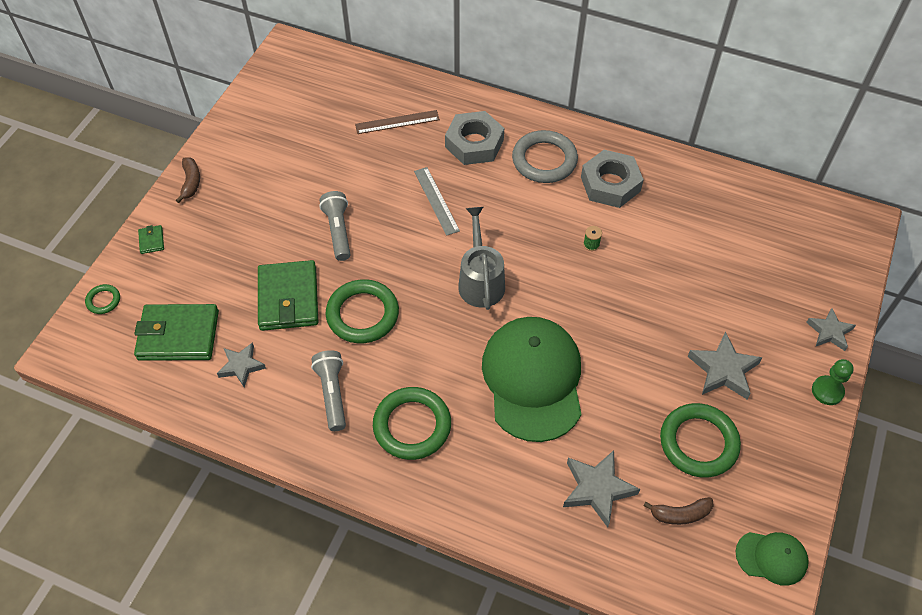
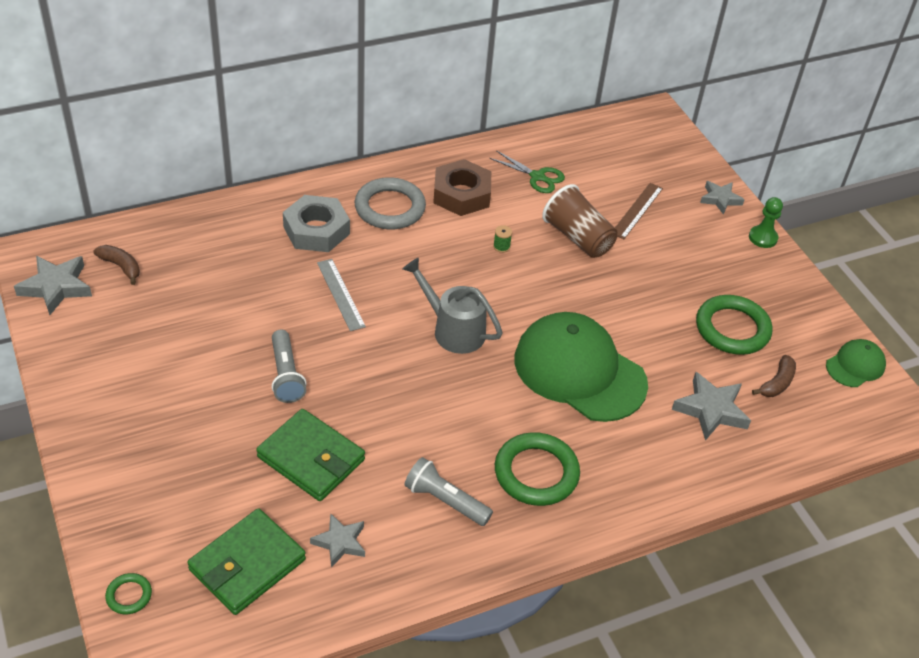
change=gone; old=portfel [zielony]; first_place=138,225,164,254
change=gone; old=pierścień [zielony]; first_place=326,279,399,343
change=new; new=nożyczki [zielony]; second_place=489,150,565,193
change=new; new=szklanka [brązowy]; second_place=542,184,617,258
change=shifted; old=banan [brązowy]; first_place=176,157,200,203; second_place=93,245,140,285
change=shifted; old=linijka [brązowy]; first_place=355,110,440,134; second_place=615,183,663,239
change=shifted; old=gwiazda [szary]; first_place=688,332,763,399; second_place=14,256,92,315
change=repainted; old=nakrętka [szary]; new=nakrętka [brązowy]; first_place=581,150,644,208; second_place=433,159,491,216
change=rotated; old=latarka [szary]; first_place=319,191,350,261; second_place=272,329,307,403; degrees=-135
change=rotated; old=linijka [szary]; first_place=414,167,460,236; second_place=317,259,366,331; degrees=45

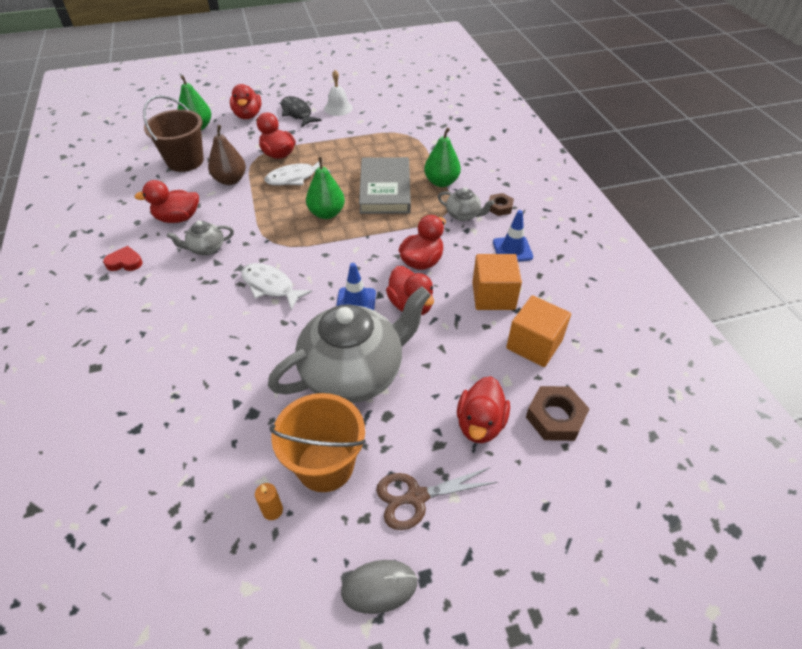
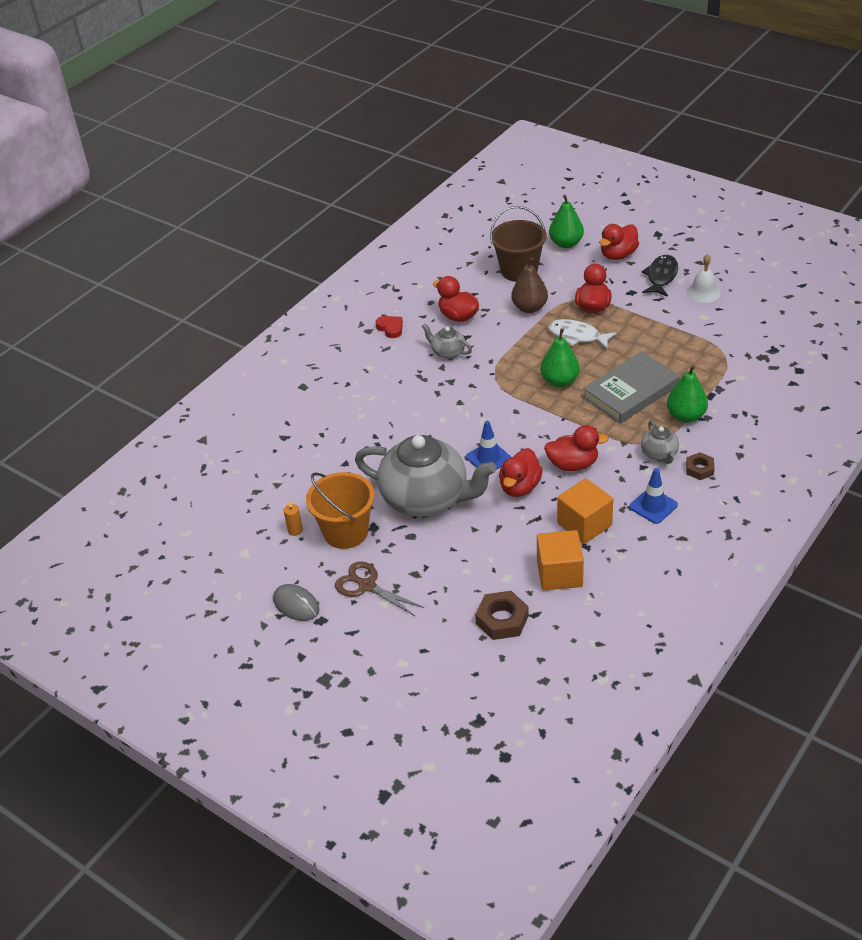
change=gone; old=ryba [biały]; first_place=241,263,312,310
change=gone; old=kaczka [czerwony]; first_place=457,376,510,443

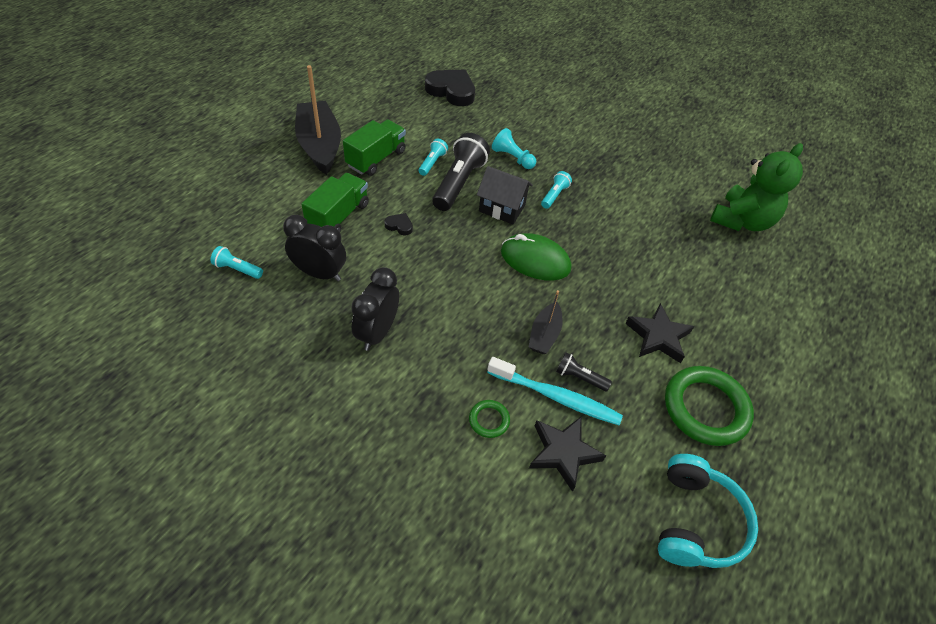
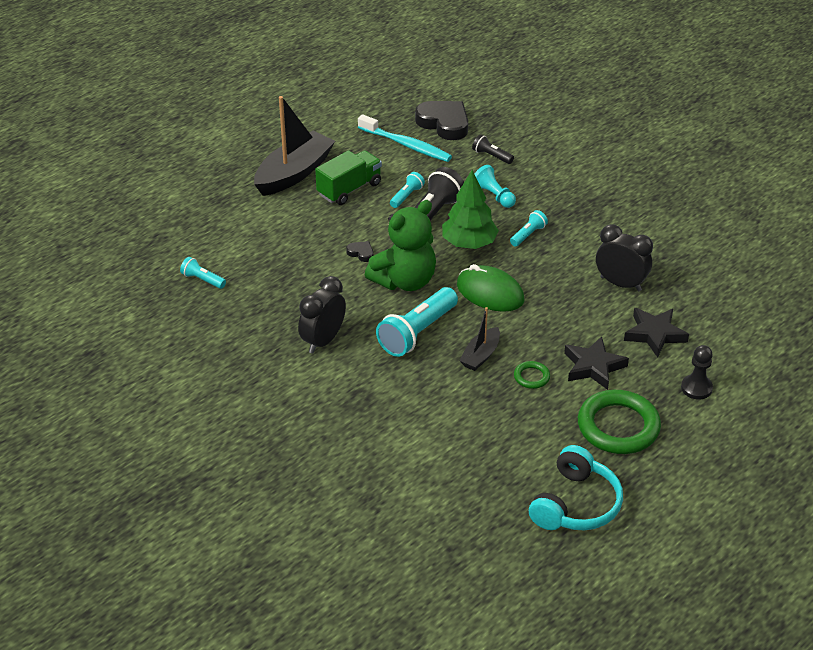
change=gone; old=ciężarówka [zielony]; first_place=301,173,369,232
change=new; new=latarka [turkusowy]; second_place=376,287,458,357
change=new; new=pionek [czarny]; second_place=681,345,713,400
change=shifted; old=budzik [czarny]; first_place=283,215,346,281; second_place=596,224,653,291
change=shifted; old=pierścień [zielony]; first_place=469,400,510,438; second_place=514,361,550,389
change=shifted; old=szczoteczka do zębów [turkusowy]; first_place=487,357,623,425; second_place=358,114,452,162
change=shifted; old=gwiazda [czarny]; first_place=529,417,606,492; second_place=624,308,689,358
change=shifted; old=latarka [czarny]; first_place=556,353,612,391; second_place=472,134,514,164
change=shifted; old=miś [zielony]; first_place=710,143,803,231; second_place=365,200,436,291
change=swapped; old=domek [czarny]; new=drzewko [zielony]; first_place=477,166,533,224; second_place=442,170,499,249
change=rotated; old=łódka [czarny]; first_place=295,65,341,175; second_place=254,96,335,196; degrees=45

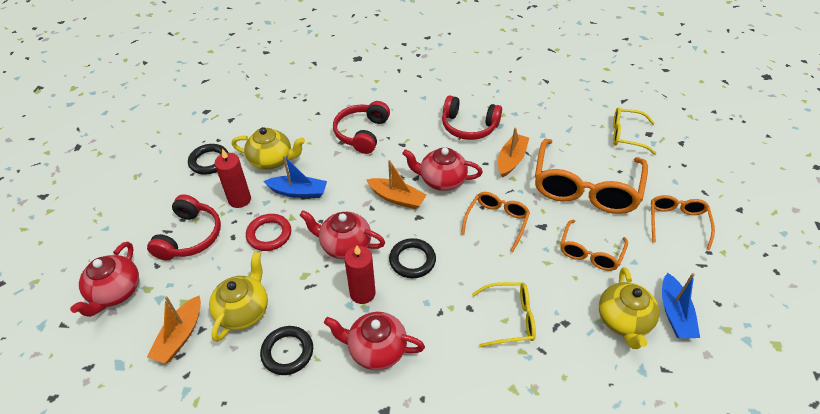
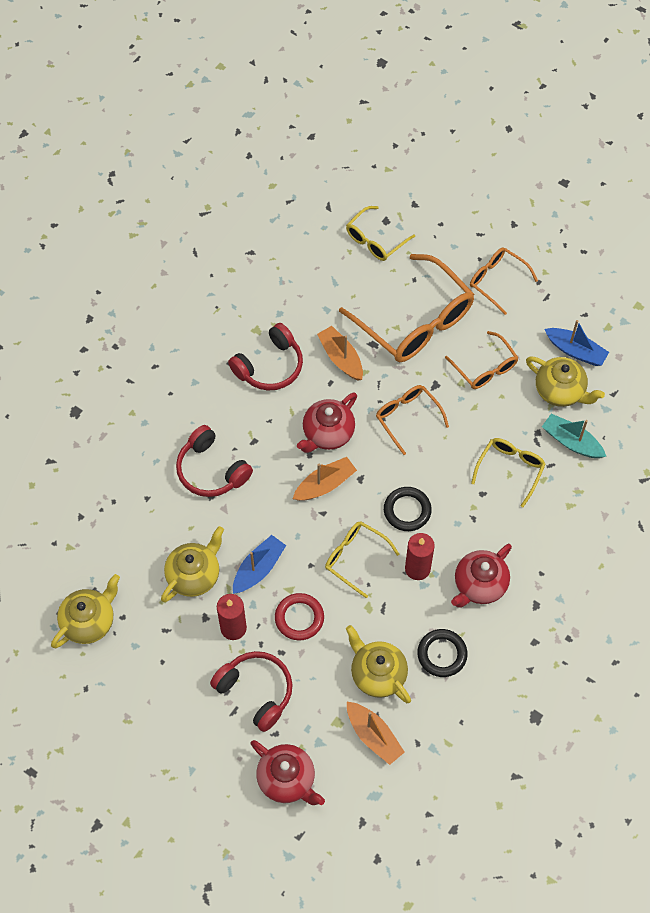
change=gone; old=pierścień [czarny]; first_place=188,144,229,175
change=new; new=imbryk [żółty]; second_place=51,574,120,648
change=new; new=łódka [turkusowy]; second_place=542,413,606,458
change=swapped; old=imbryk [czerwony]; new=okulary [żółty]; first_place=300,210,385,259; second_place=325,521,399,598

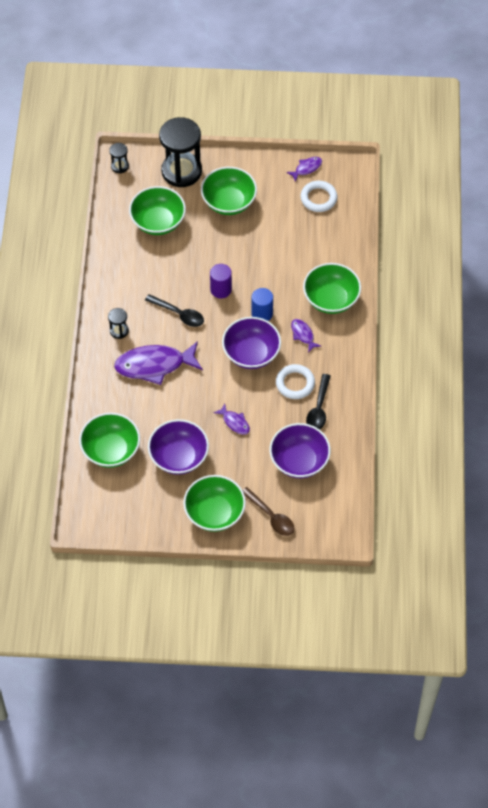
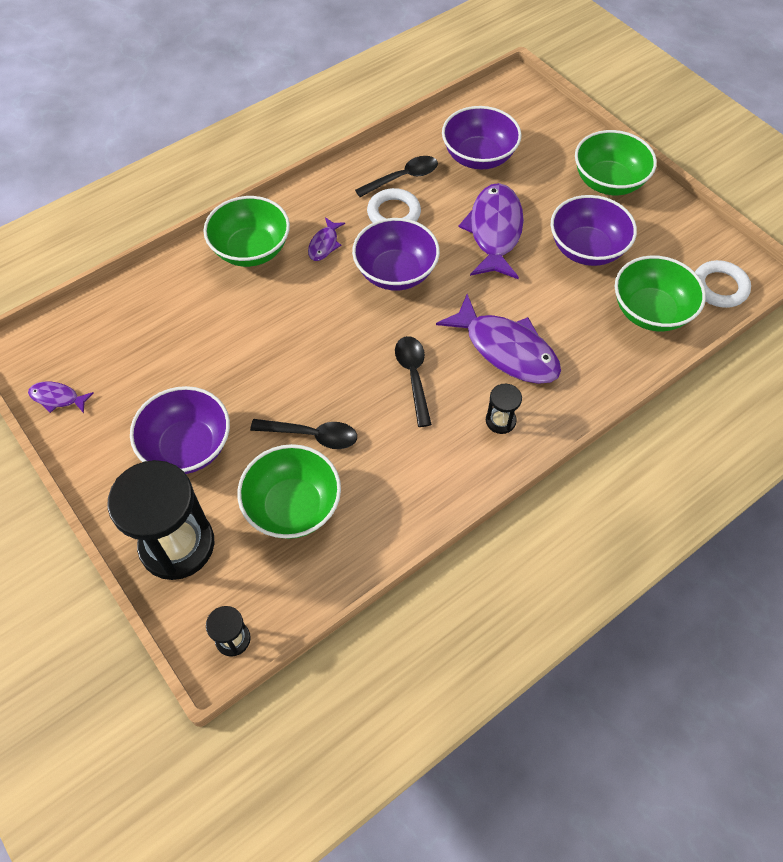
change=gone; old=walec [fioletowy]; first_place=210,264,232,298
change=gone; old=łyżka [brązowy]; first_place=242,487,295,536
change=gone; old=walec [niebieski]; first_place=251,288,273,321
change=new; new=łyżka [czarny]; second_place=250,419,357,449
change=shifted; old=pierścień [biały]; first_place=300,181,337,212; second_place=695,260,751,308
change=repainted; old=miska [zielony]; new=miska [fioletowy]; first_place=201,167,257,215; second_place=130,386,230,474
change=scaled; old=ryba [fioletowy]; first_place=214,403,250,435; second_place=458,183,524,279; factor=2.13

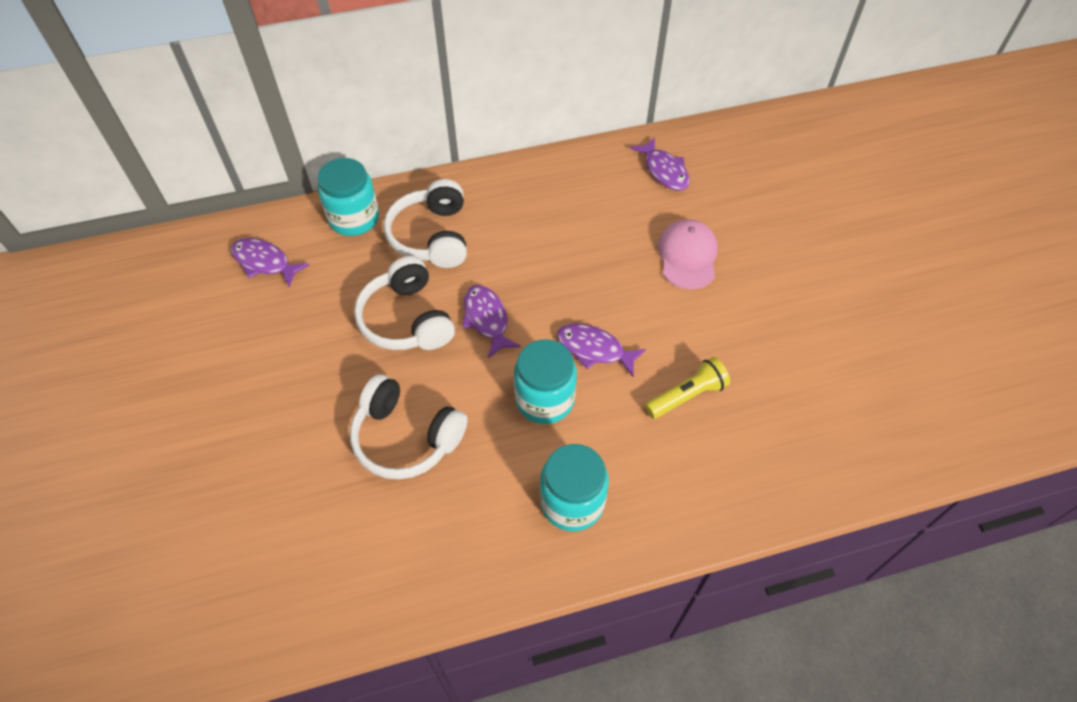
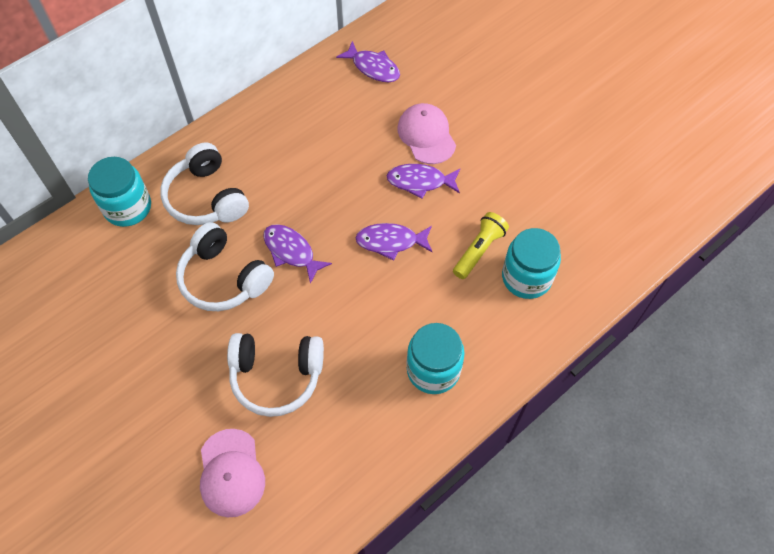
change=new; new=czapka [różowy]; second_place=200,429,265,517
change=shifted; old=ryba [fioletowy]; first_place=231,238,309,287; second_place=387,164,460,199
change=shifted; old=słoik [turkusowy]; first_place=514,339,577,424; second_place=502,228,561,299

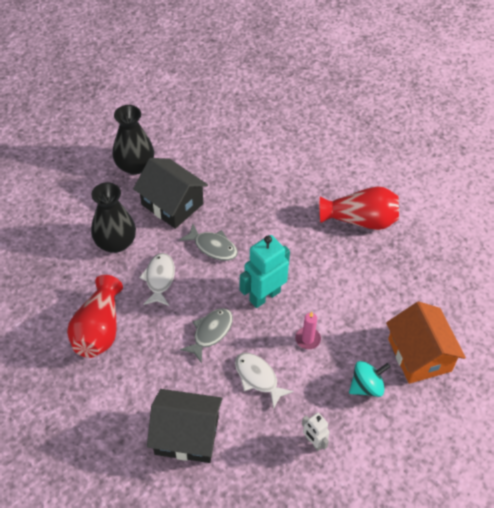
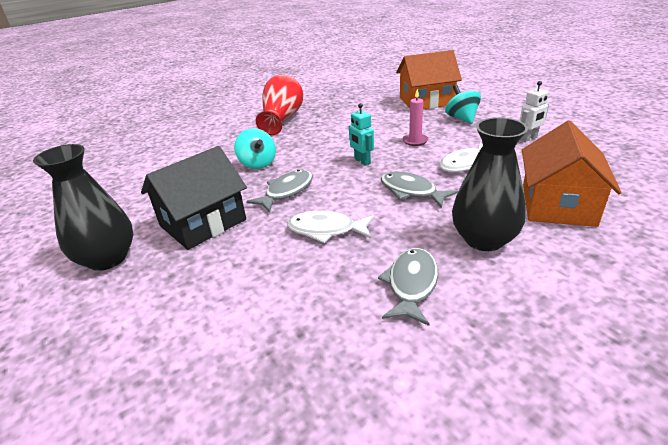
change=new; new=bączek [turkusowy]; second_place=234,128,276,169
change=shifted; old=wazon [czarny]; first_place=91,182,136,253; second_place=452,117,528,251
change=swapped; old=wazon [czerwony]; new=ryba [szary]; first_place=67,275,123,358; second_place=378,248,438,326
change=repainted; old=domek [czarny]; new=domek [pomarańczowy]; first_place=147,389,223,463; second_place=522,121,622,227
change=scaled; old=robot [turkusowy]; first_place=240,235,290,308; second_place=349,103,374,166; factor=0.54

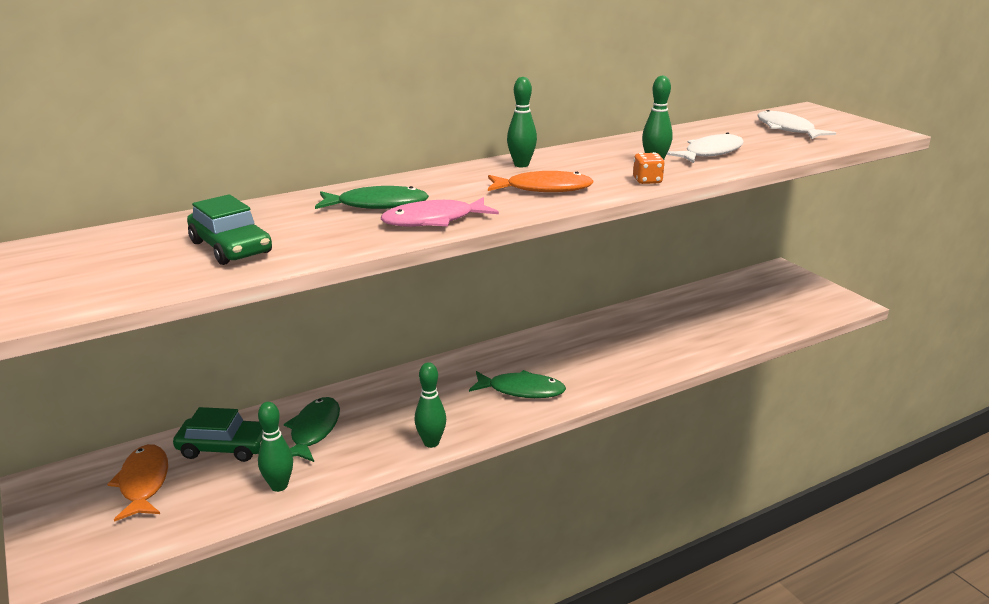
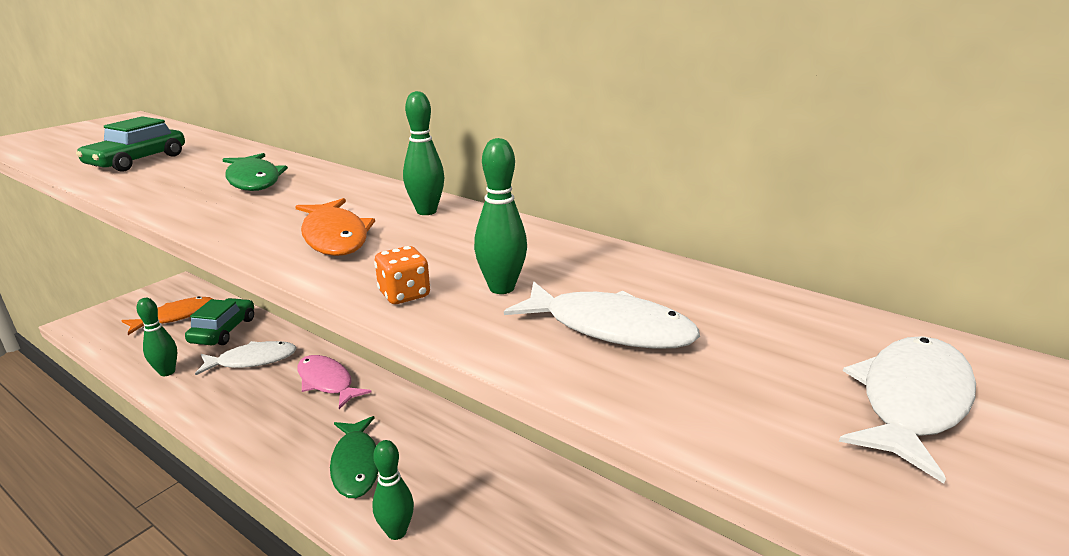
change=shifted; old=ryba [różowy]; first_place=381,197,499,227; second_place=297,355,372,409
change=shifted; old=kręgiel [zielony]; first_place=414,362,446,448; second_place=373,440,414,540
change=repainted; old=ryba [zielony]; new=ryba [biały]; first_place=284,397,340,462; second_place=195,341,297,375
change=rotated; old=samochód [zielony]; first_place=173,407,263,462; second_place=185,298,254,345; degrees=-150

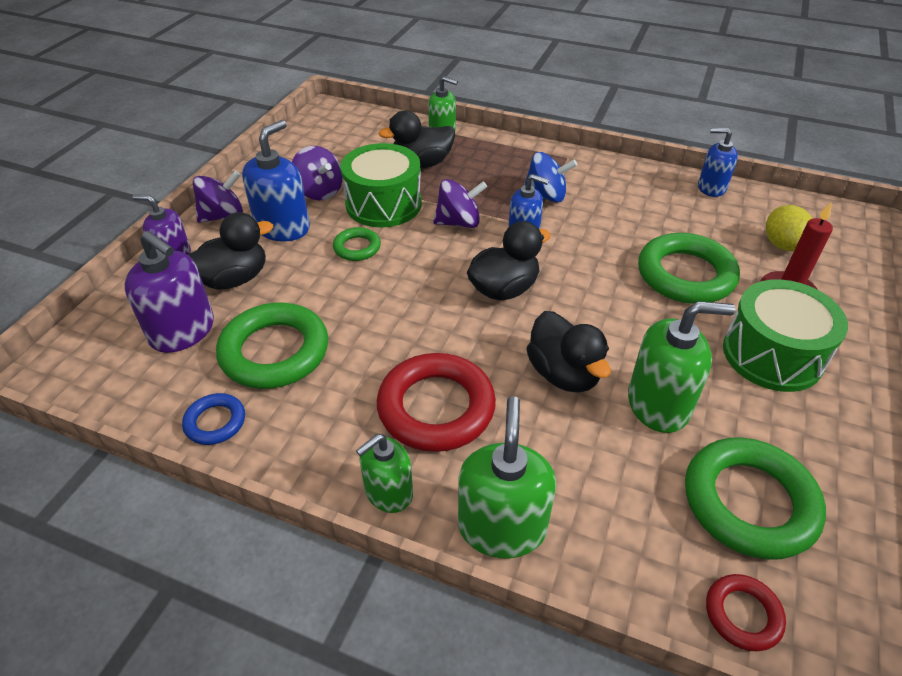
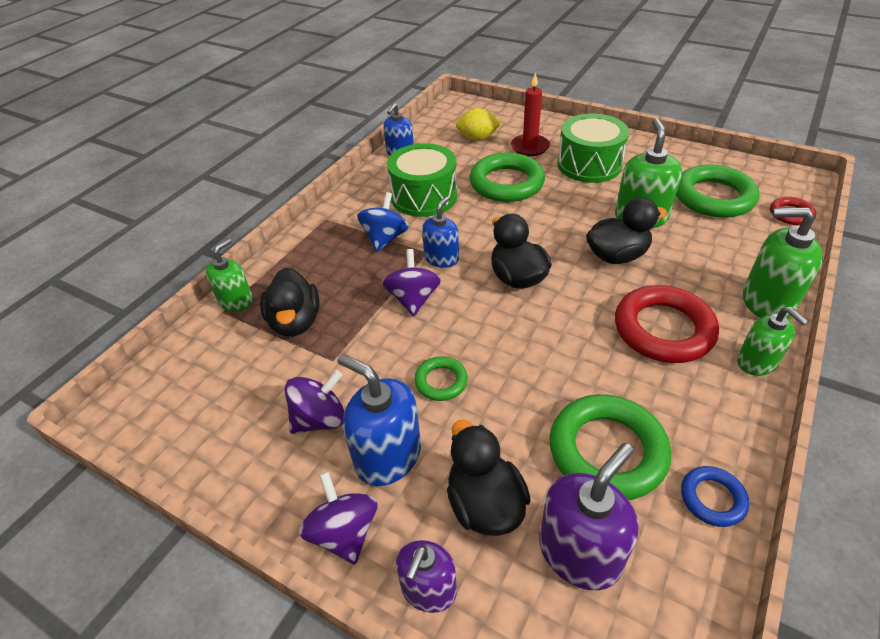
change=shifted; old=bęben [zielony]; first_place=341,143,422,227; second_place=387,143,457,217

